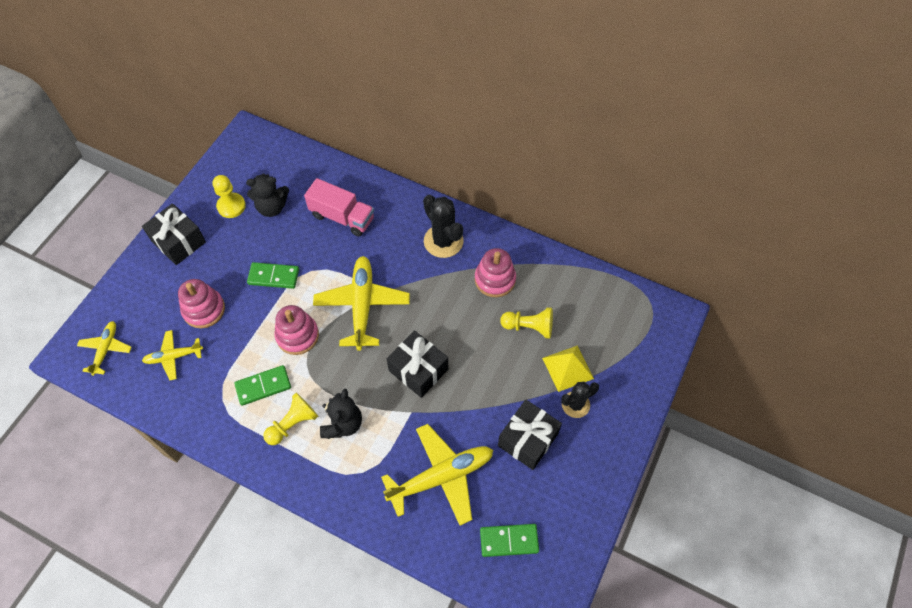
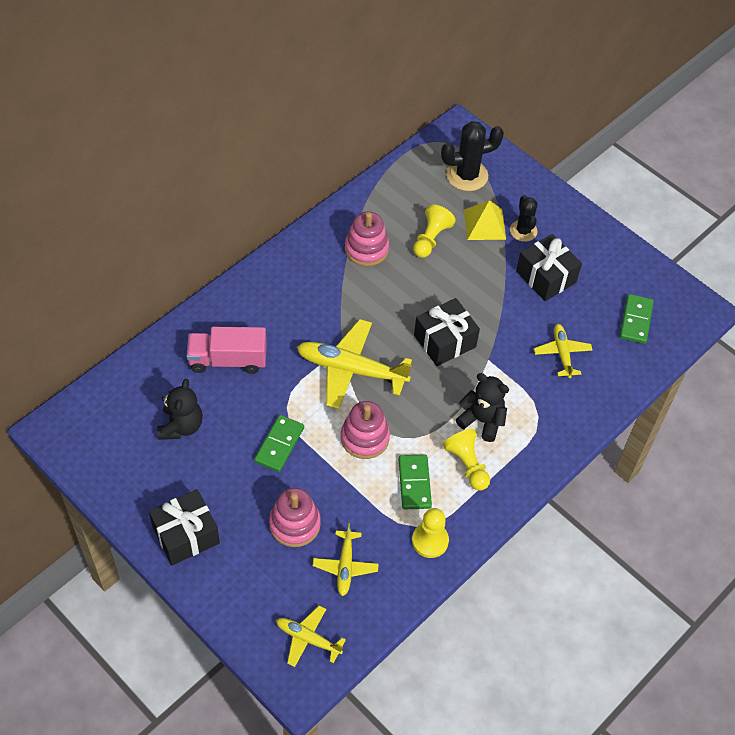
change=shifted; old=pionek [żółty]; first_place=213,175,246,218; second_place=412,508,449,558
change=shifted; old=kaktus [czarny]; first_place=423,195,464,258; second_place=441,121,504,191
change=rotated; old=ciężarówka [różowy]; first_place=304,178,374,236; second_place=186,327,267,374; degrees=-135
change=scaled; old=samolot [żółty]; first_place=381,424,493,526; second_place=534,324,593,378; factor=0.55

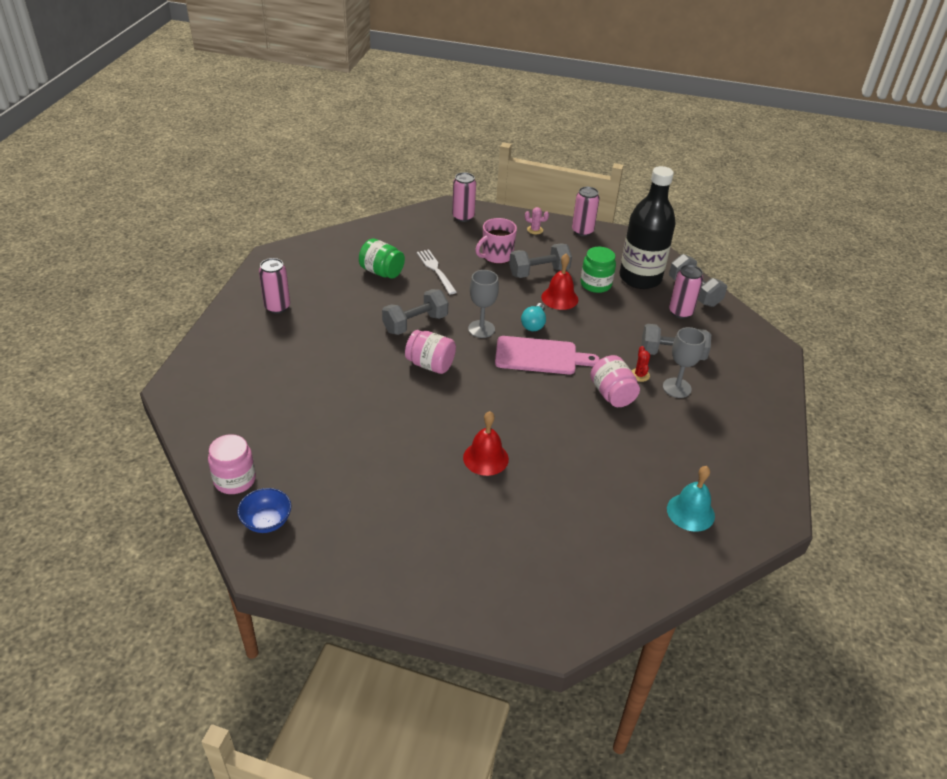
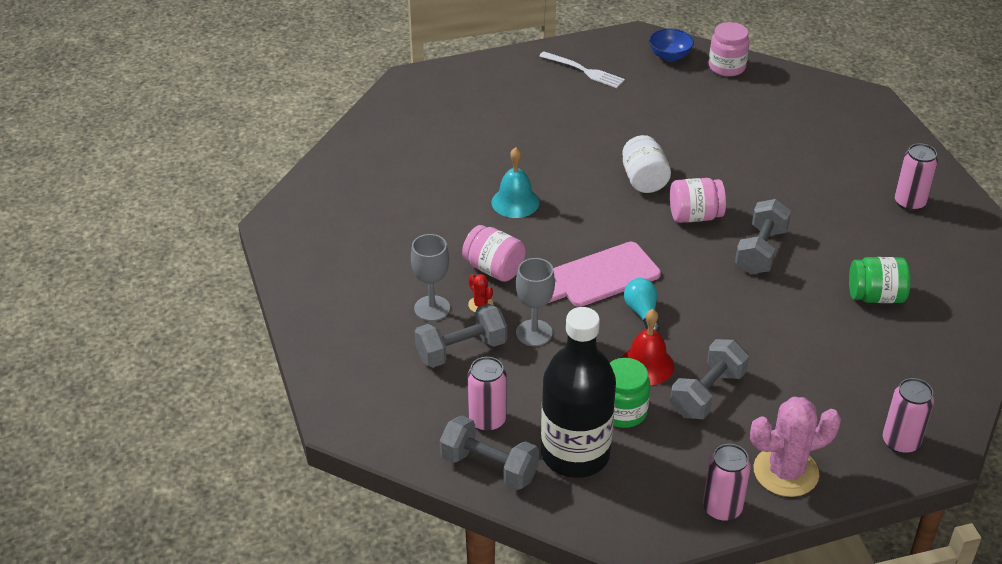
change=gone; old=dzwonek [czerwony]; first_place=463,411,509,476
change=gone; old=kubek [różowy]; first_place=475,218,517,264
change=new; new=słoik [biały]; second_place=622,135,671,193
change=shifted; old=widelec [biały]; first_place=417,250,456,294; second_place=539,51,625,88
change=shifted; old=kielich [szary]; first_place=468,270,499,338; second_place=516,258,555,346
change=shifted; old=dzwonek [turkusowy]; first_place=667,466,715,532; second_place=492,147,539,218
change=scaled; old=kaktus [różowy]; first_place=525,207,549,234; second_place=750,397,841,497; factor=2.32

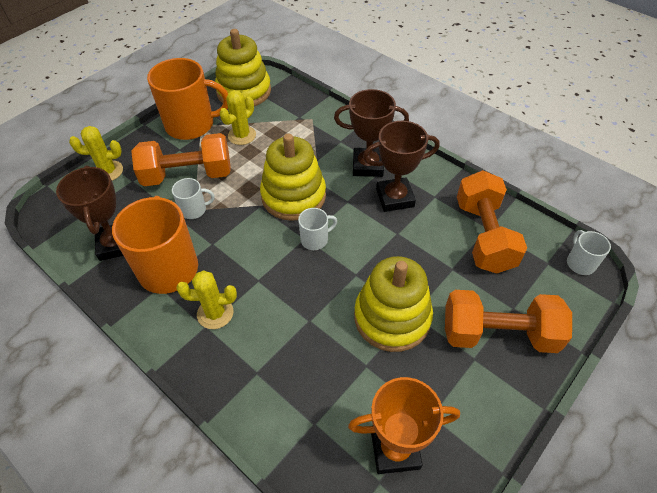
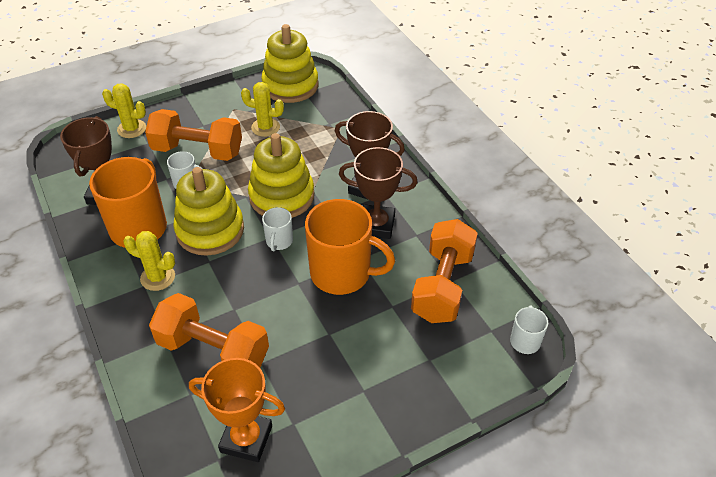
change=shifted; old=kubek [pomarańczowy]; first_place=147,58,228,140; second_place=305,199,395,295
change=shifted; old=zabawka nakładanka [żółty]; first_place=354,256,433,352; second_place=173,167,244,256
change=shifted; old=hantel [pomarańczowy]; first_place=445,290,572,353; second_place=149,293,269,367
change=rotated; old=kaktus [żółty]; first_place=219,90,256,145; second_place=241,82,284,137; degrees=45
change=rotated; old=kubek [biały]; first_place=298,208,337,250; second_place=262,207,293,251; degrees=105

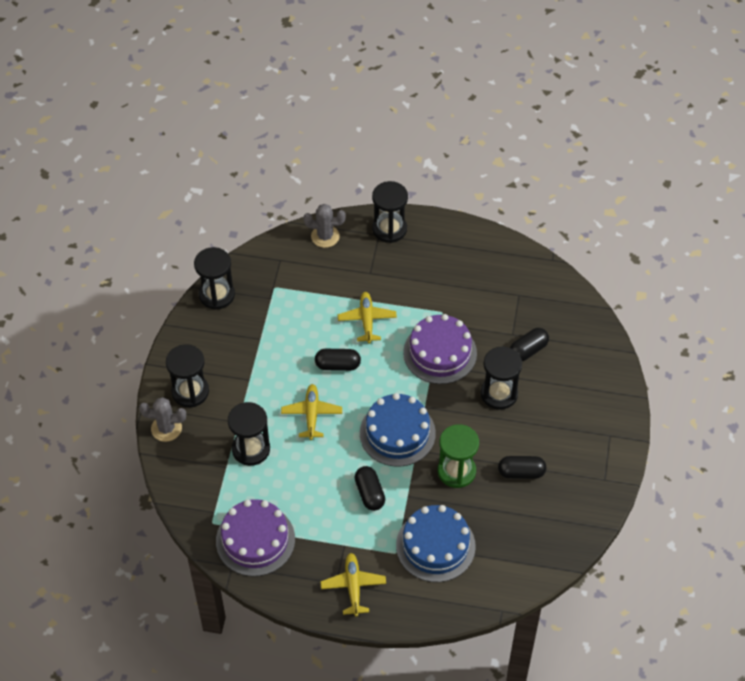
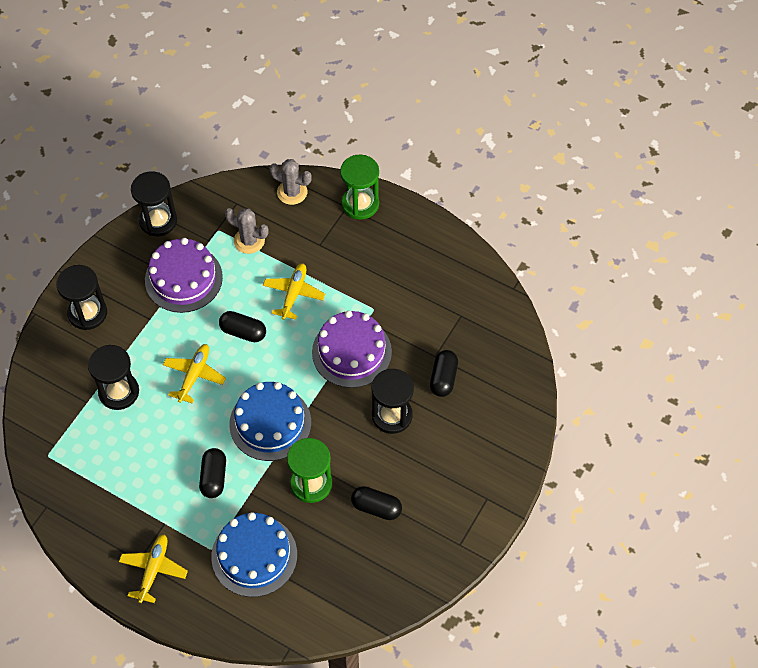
change=shifted; old=kaktus [szary]; first_place=139,397,186,442; second_place=225,208,269,254
change=shifted; old=tort [fioletowy]; first_place=216,499,295,576; second_place=145,238,223,313
change=repainted; old=klepsydra [czarny]; new=klepsydra [zielony]; first_place=372,181,408,243; second_place=340,154,379,220
change=rotated; old=kapsułka [czarny]; first_place=510,328,549,361; second_place=430,350,458,397; degrees=-60

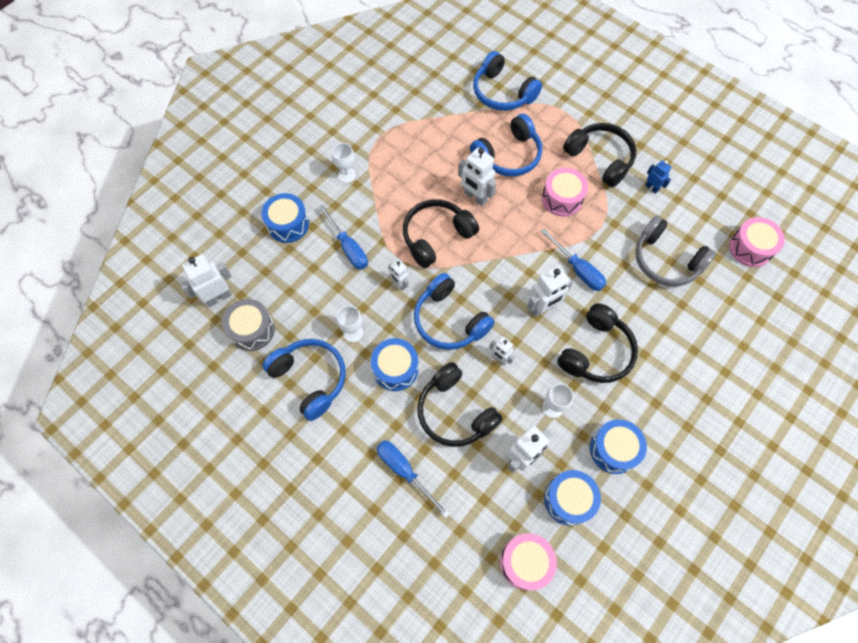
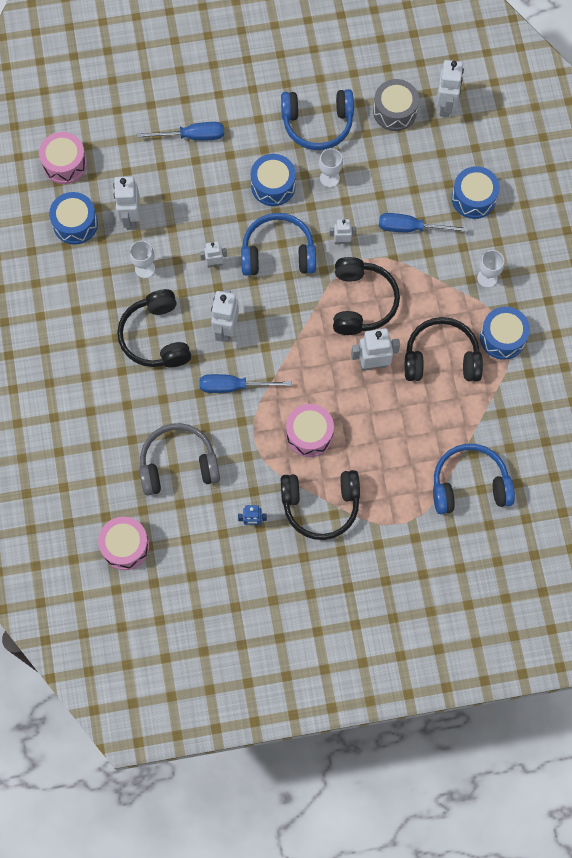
change=gone; old=słuchawki [niebieski]; first_place=470,114,542,176
change=shifted; old=słuchawki [czarny]; first_place=417,362,503,447; second_place=405,317,483,381
change=shifted; old=bęben [niebieski]; first_place=590,419,647,474; second_place=480,307,530,360

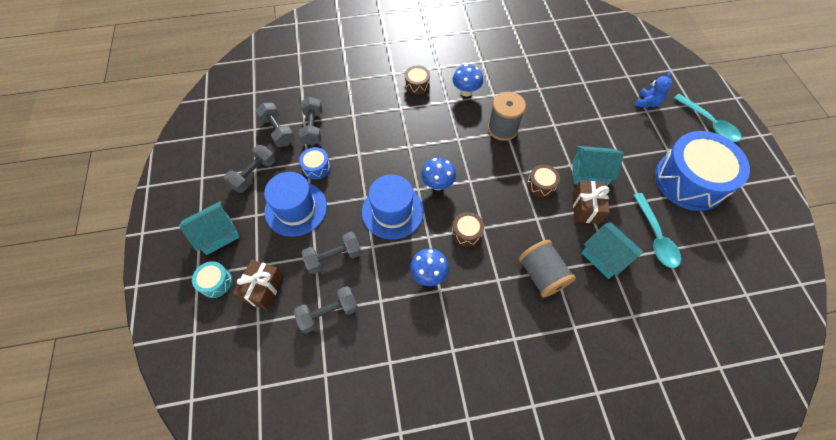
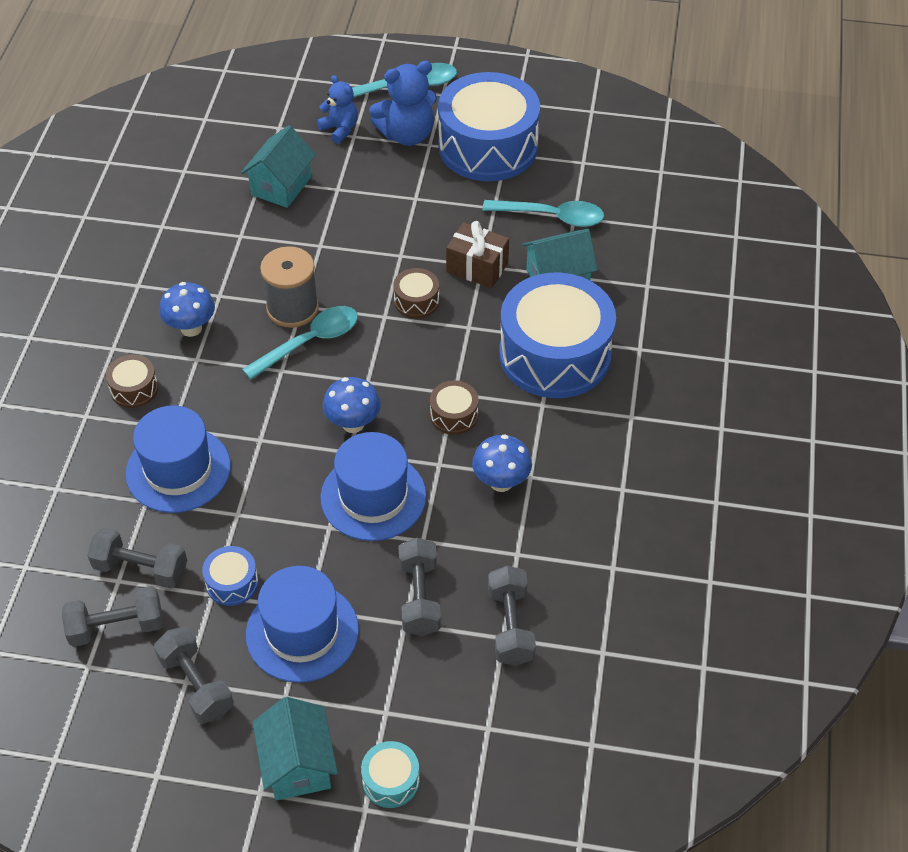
change=gone; old=prezent [brązowy]; first_place=233,260,284,310
change=new; new=kapelusz [niebieski]; second_place=125,405,231,513
change=new; new=łyżka [turkusowy]; second_place=242,306,358,380
change=new; new=miś [niebieski]; second_place=369,61,437,146
change=shifted; old=domek [turkusowy]; first_place=572,146,624,186; second_place=241,125,316,208
change=swapped; old=szpulka [szary]; new=bęben [niebieski]; first_place=518,240,576,298; second_place=499,273,616,398

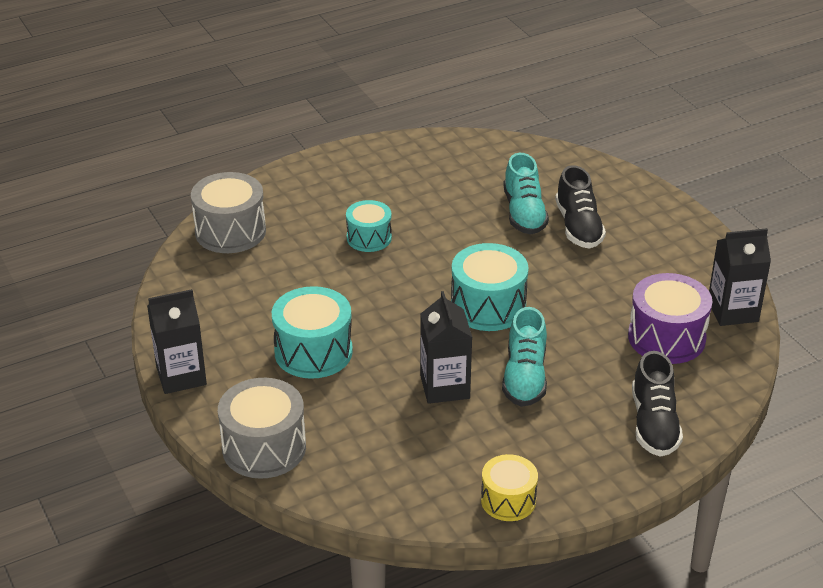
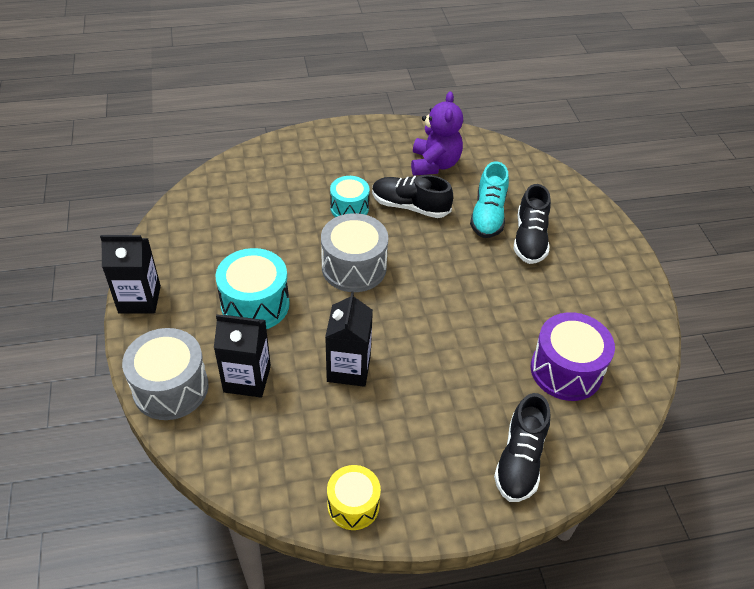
change=gone; old=bęben [turkusowy]; first_place=451,243,529,331
change=gone; old=but [turkusowy]; first_place=502,307,547,407
change=new; new=but [czarny]; second_place=372,175,453,218
change=new; new=miś [fioletowy]; second_place=411,91,463,176
change=shifted; old=bęben [szary]; first_place=191,172,266,253; second_place=321,213,388,292
change=shifted; old=karton mleka [czarny]; first_place=709,228,771,326; second_place=214,314,271,398

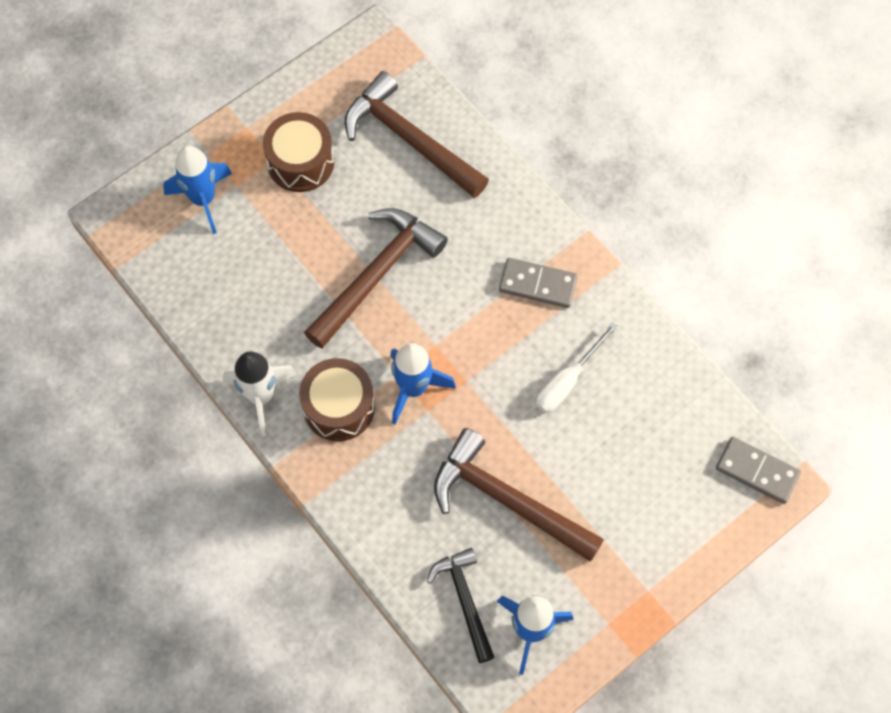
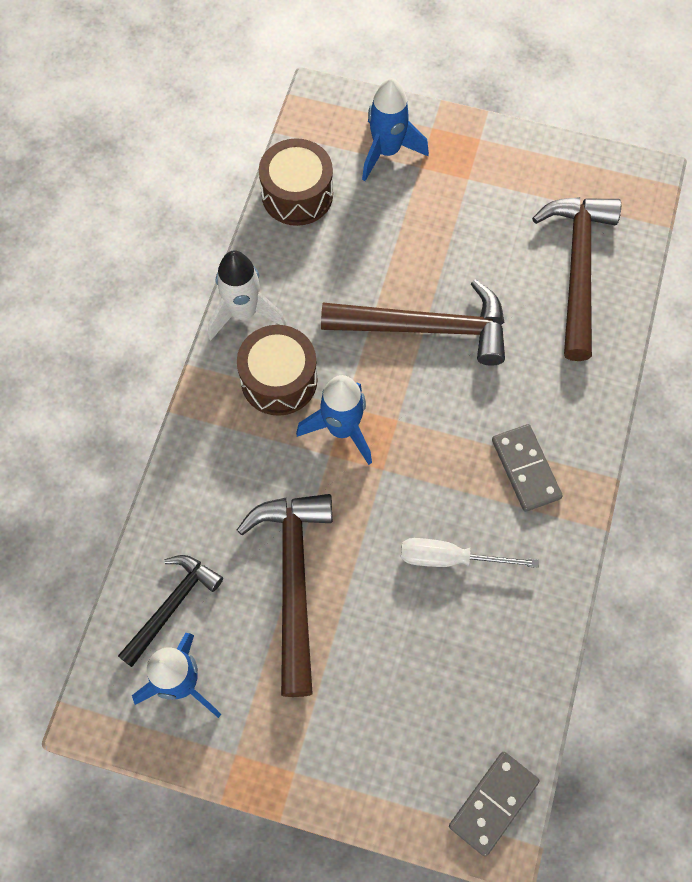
change=shifted; old=bęben [brązowy]; first_place=263,112,334,192; second_place=259,138,333,226
change=rotated; old=kostka domina [szary]; first_place=716,437,801,504; second_place=449,752,540,857; degrees=45

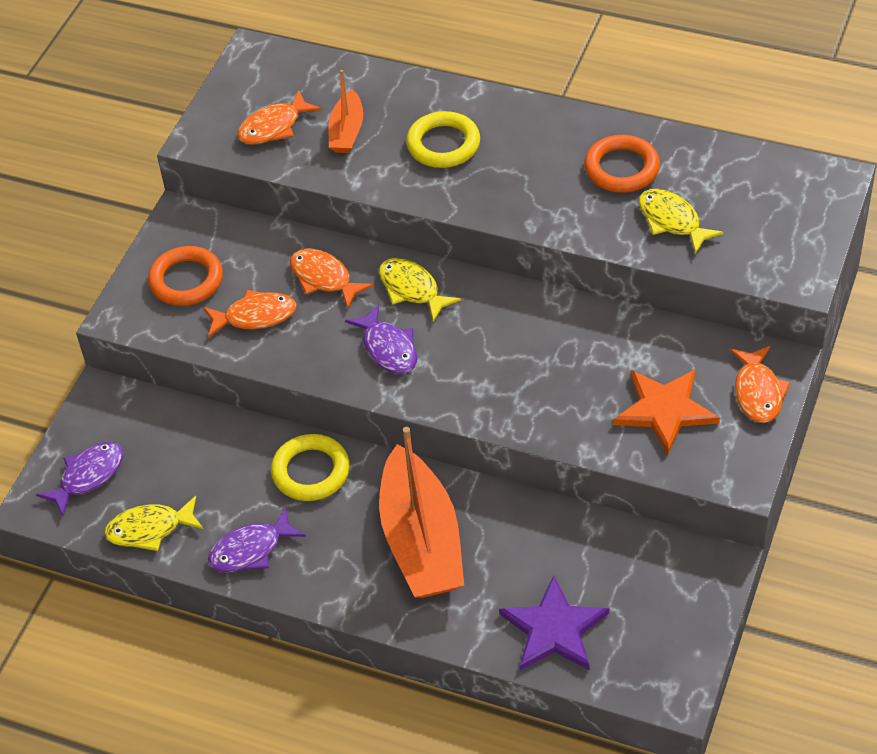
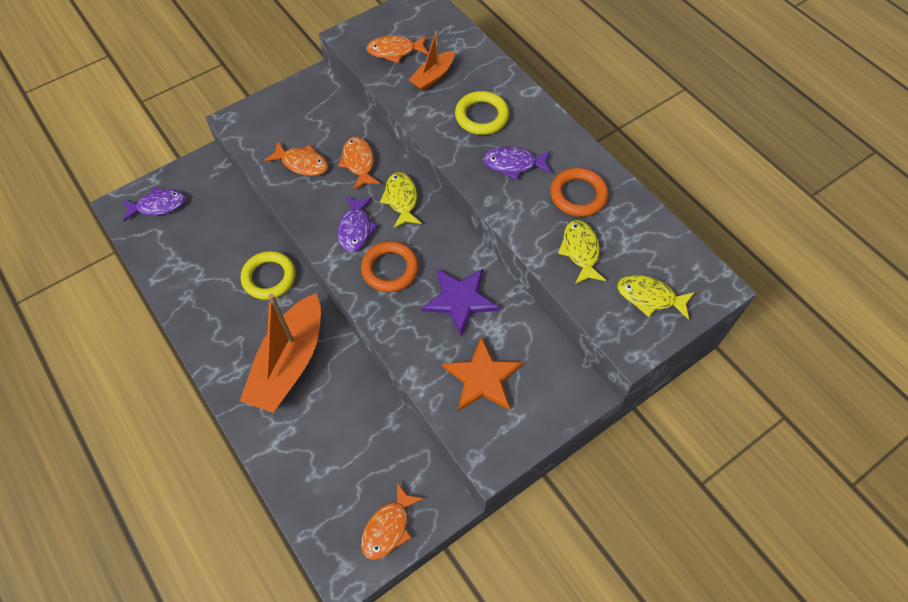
change=shifted; old=ryba [żółty]; first_place=104,496,203,551; second_place=617,275,695,320
change=shifted; old=pierścień [pomarańczowy]; first_place=148,246,223,306; second_place=361,241,419,292
change=shifted; old=ryba [fioletowy]; first_place=208,507,306,572; second_place=483,146,551,180
change=shifted; old=gwiazda [fioletowy]; first_place=499,575,609,670; second_place=422,269,500,336
change=shifted; old=ryba [pomarańczowy]; first_place=730,346,791,423; second_place=361,482,424,560

